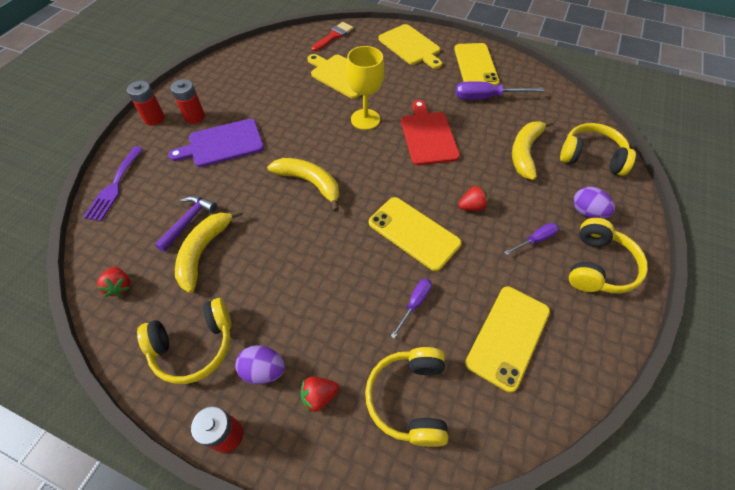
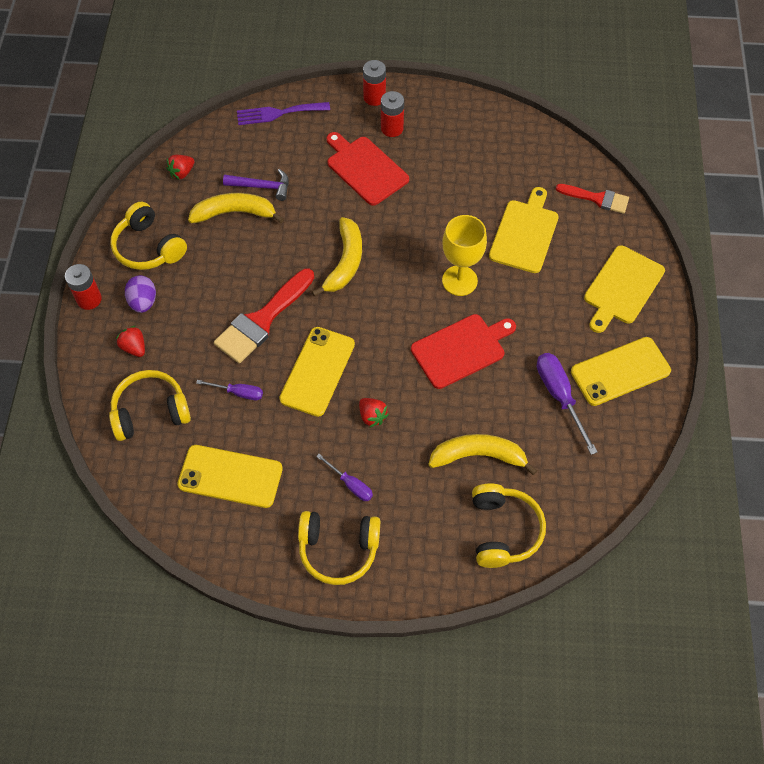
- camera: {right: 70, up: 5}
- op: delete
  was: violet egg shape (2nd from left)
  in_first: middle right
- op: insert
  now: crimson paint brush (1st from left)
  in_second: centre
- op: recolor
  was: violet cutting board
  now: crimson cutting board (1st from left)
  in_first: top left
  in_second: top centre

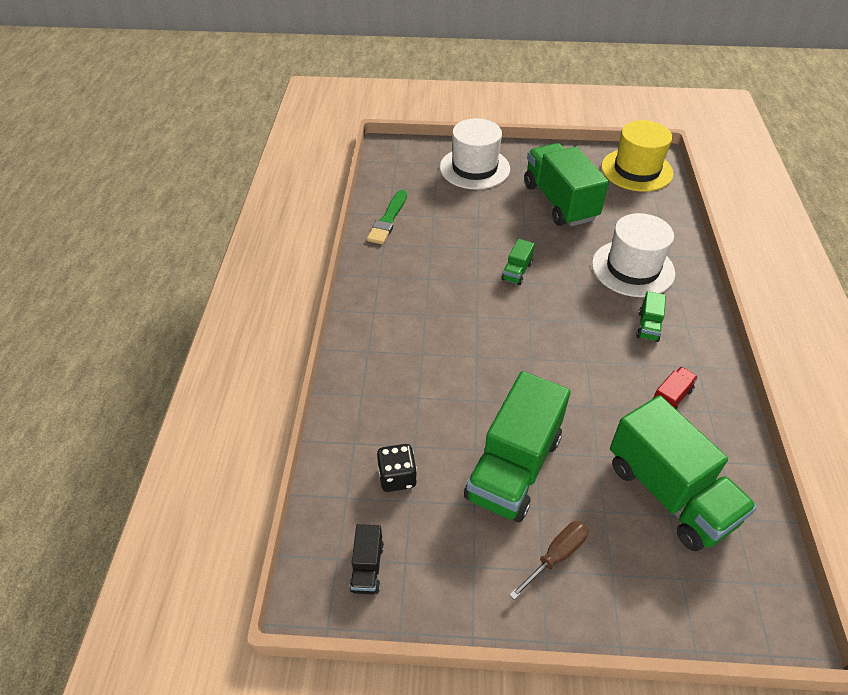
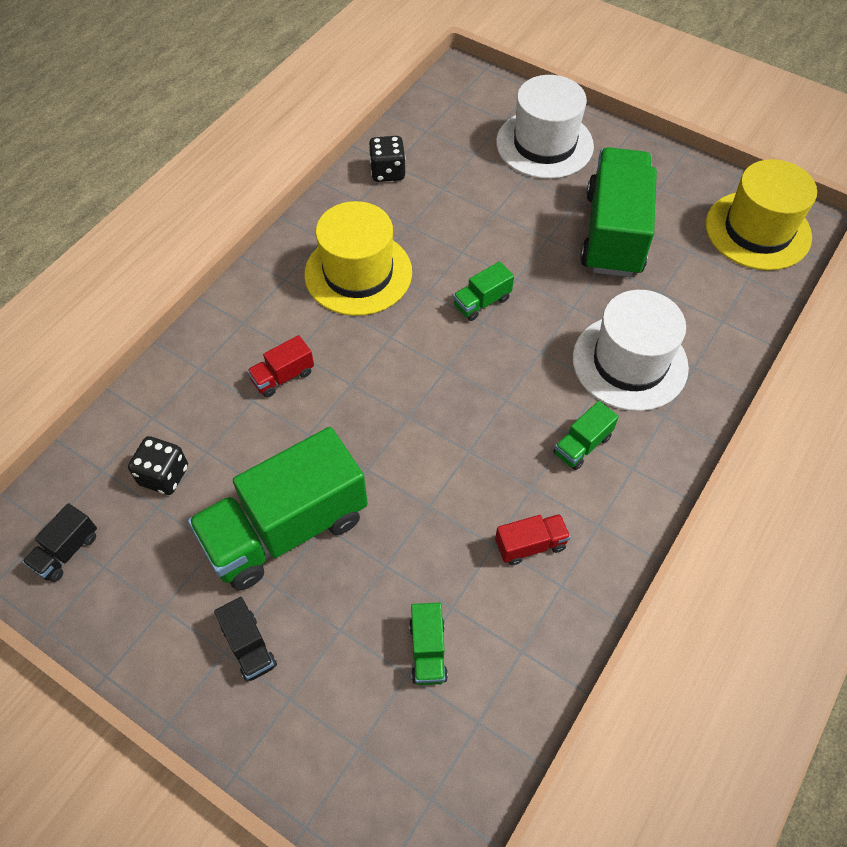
- camera: {right: 30, up: 10}
- op: insert
  now: crimson lorry (1st from left)
  in_second: middle left
- op: insert
  now: bright yellow top hat (1st from left)
  in_second: top centre
- op: replace
  was: green paint brush
  now: ebony die (2nd from left)
  in_first: top centre
  in_second: top centre
- op: replace
  was: russet flat screwdriver
  now: ebony lorry (2nd from left)
  in_first: bottom centre
  in_second: bottom left
- op: resize
  was: green lorry (5th from left in the first image)
  in_first: bottom right
  in_second: bottom centre
  ratio: 0.43

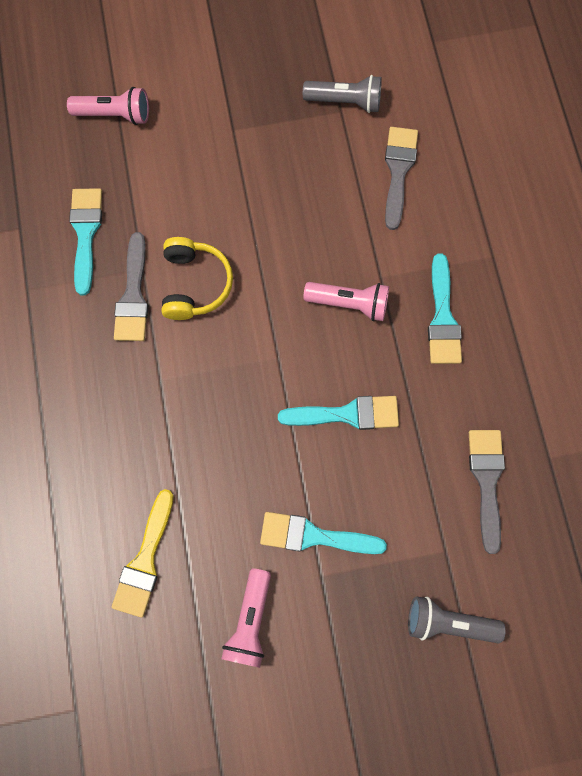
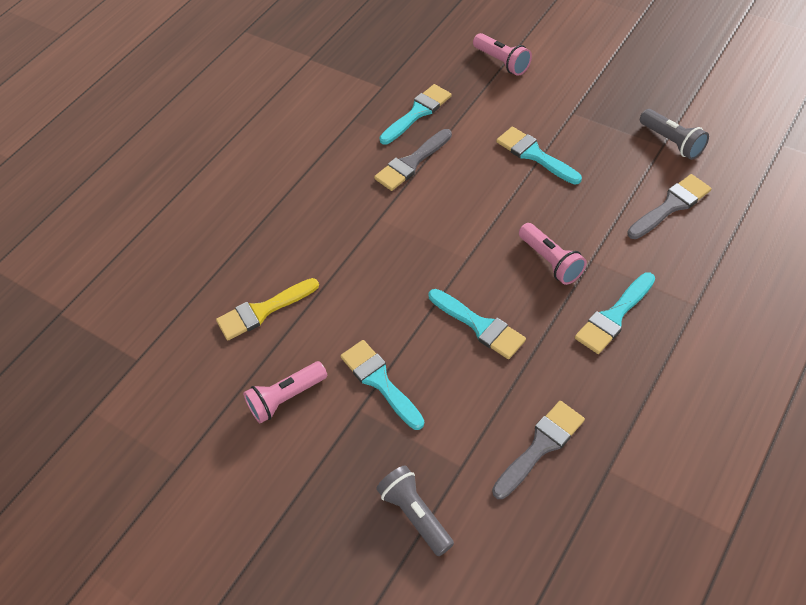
- camera: {right: 50, up: -20}
- op: delete
  was: bright yellow headset
  in_first: centre
- op: insert
  now: aqua paint brush (4th from left)
  in_second: top right

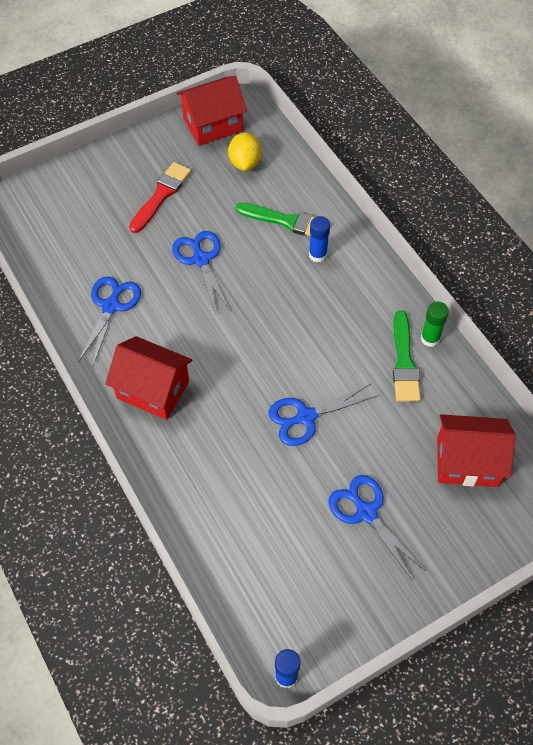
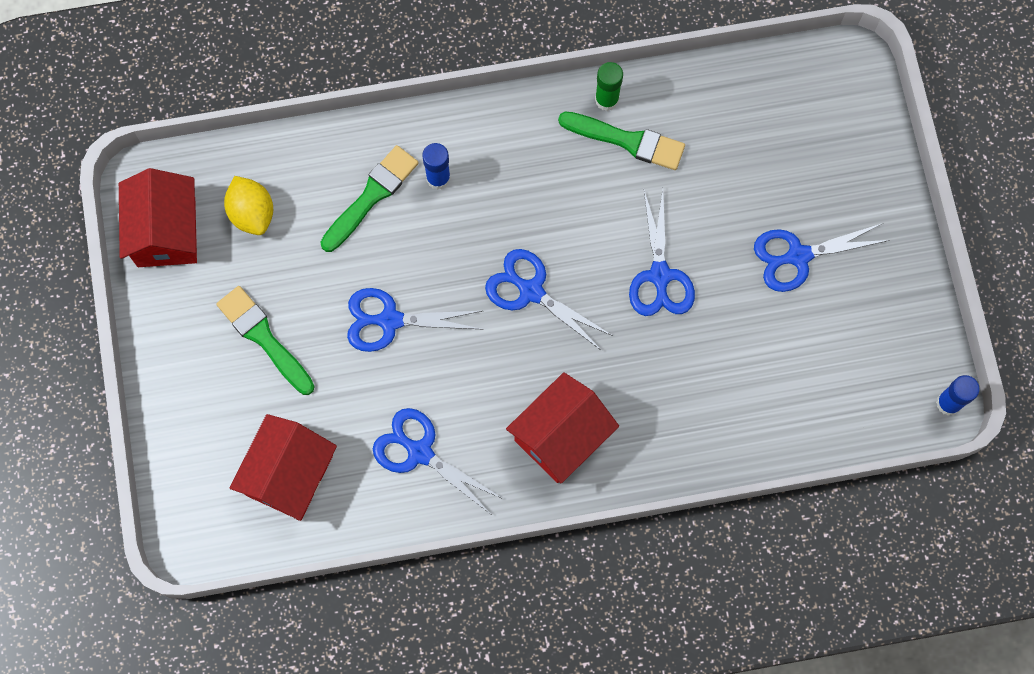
- camera: {right: -70, up: 15}
- op: insert
  now: cobalt scissors (3rd from left)
  in_second: centre
- op: move
  was: crimson house (3rd from left in the first image)
  now: crimson house (2nd from left)
  in_first: middle right
  in_second: bottom left
- op: recolor
  was: crimson paint brush
  now: green paint brush (1st from left)
  in_first: top left
  in_second: middle left
- op: rotate
  was: bright yellow lemon
  in_first: top centre
  in_second: top left
  clockwise: 45

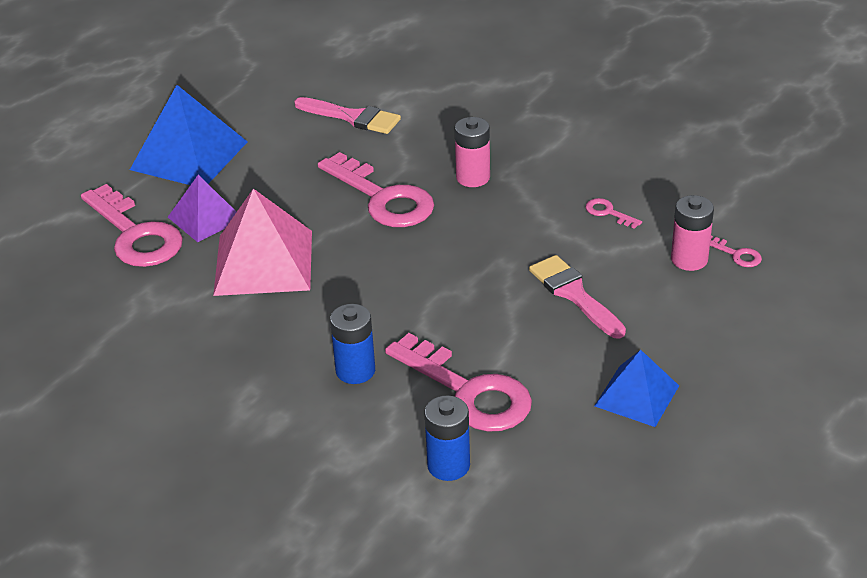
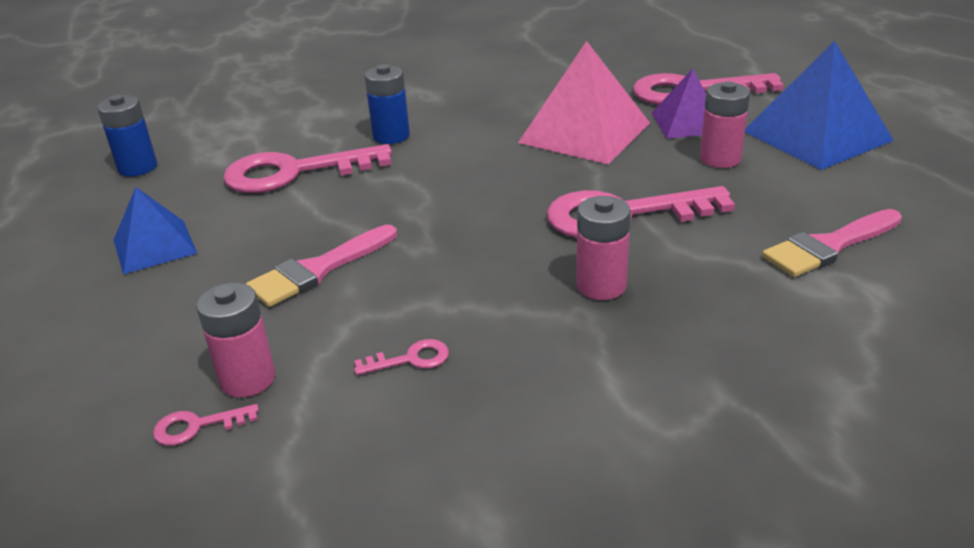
- camera: {right: 125, up: -5}
- op: insert
  now: rose-pink battery (3rd from left)
  in_second: top right
- op: move
  was: cobalt battery (2nd from left in the first image)
  now: cobalt battery (1st from left)
  in_first: bottom centre
  in_second: top left
- op: rotate
  was: rose-pink paint brush (2nd from left in the first image)
  in_first: centre
  in_second: middle left
  clockwise: 135

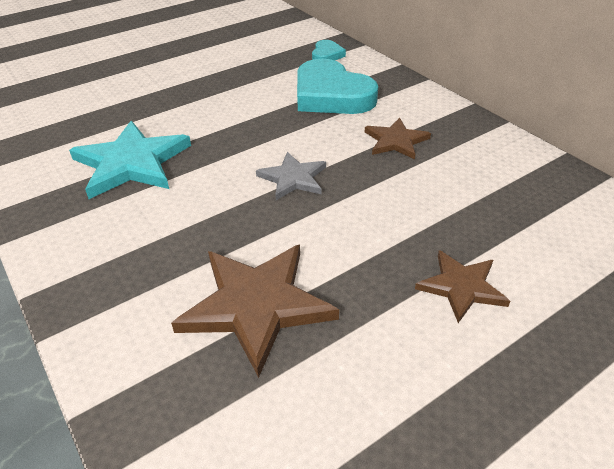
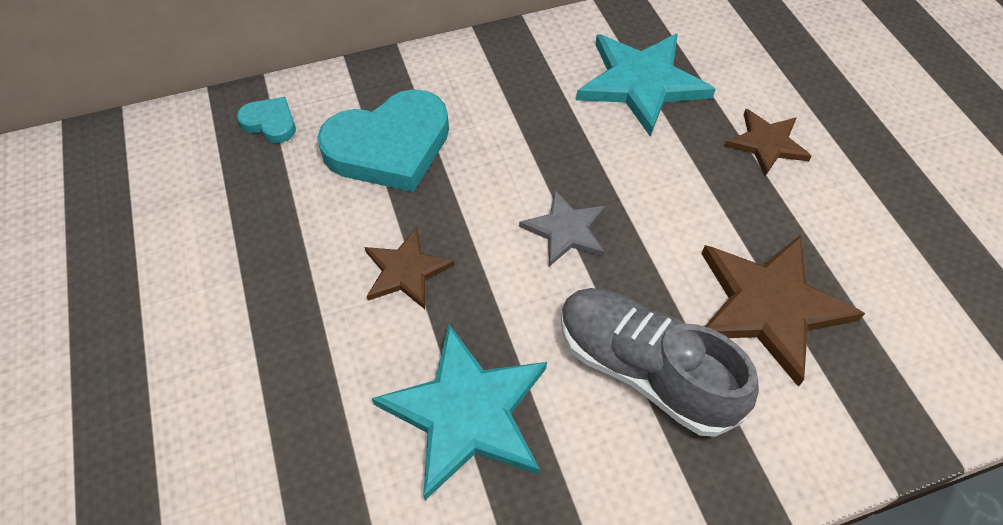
- camera: {right: -75, up: 15}
- op: insert
  now: ash-grey lace-up shoe
  in_second: bottom centre
- op: insert
  now: aqua star shape (2nd from left)
  in_second: top centre
- op: move
  was: russet star shape (2nd from left in the first image)
  now: russet star shape (1st from left)
  in_first: top centre
  in_second: centre

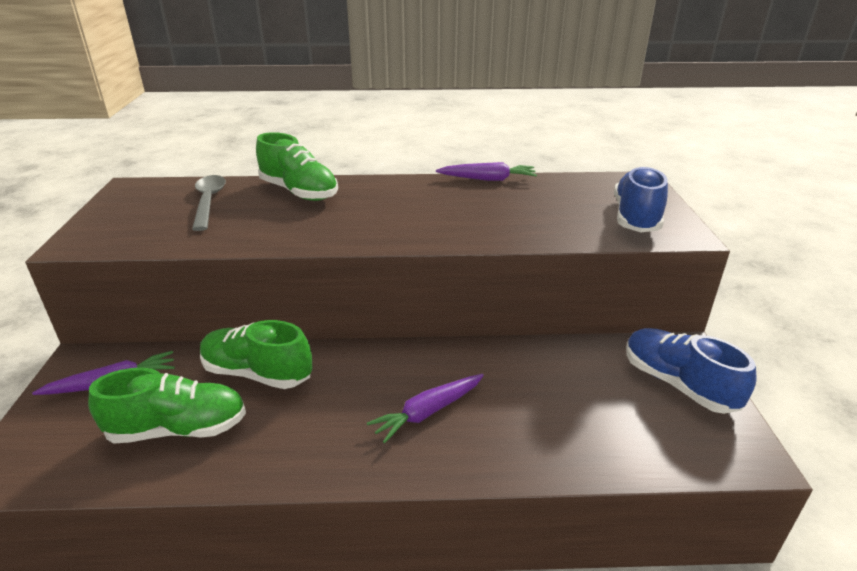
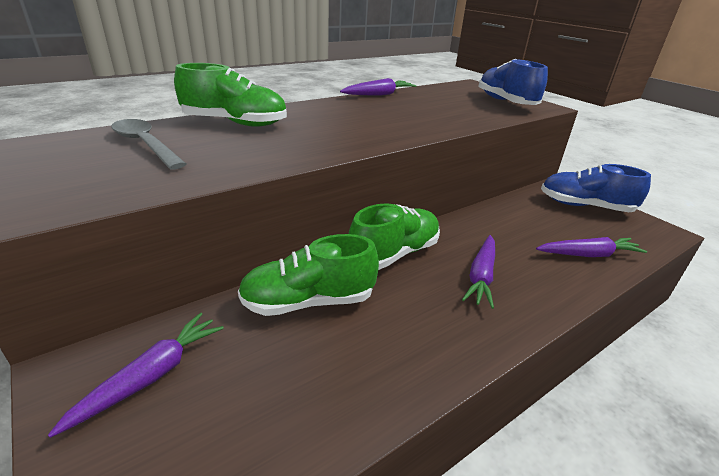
- camera: {right: -35, up: 0}
- op: insert
  now: violet toy carrot (4th from left)
  in_second: middle right
- op: move
  was: green lace-up shoe (1st from left in the first image)
  now: green lace-up shoe (3rd from left)
  in_first: bottom left
  in_second: centre

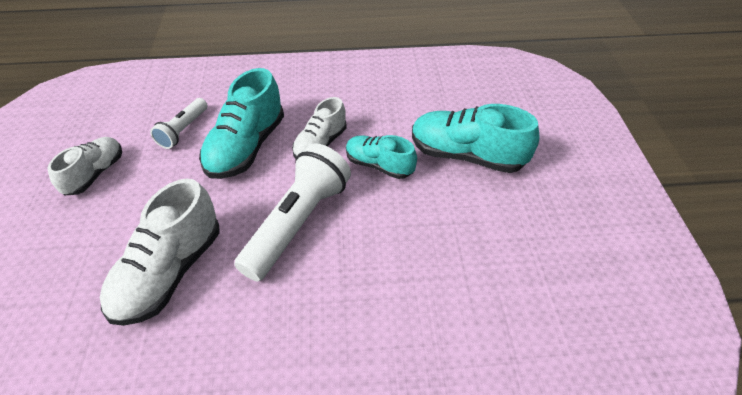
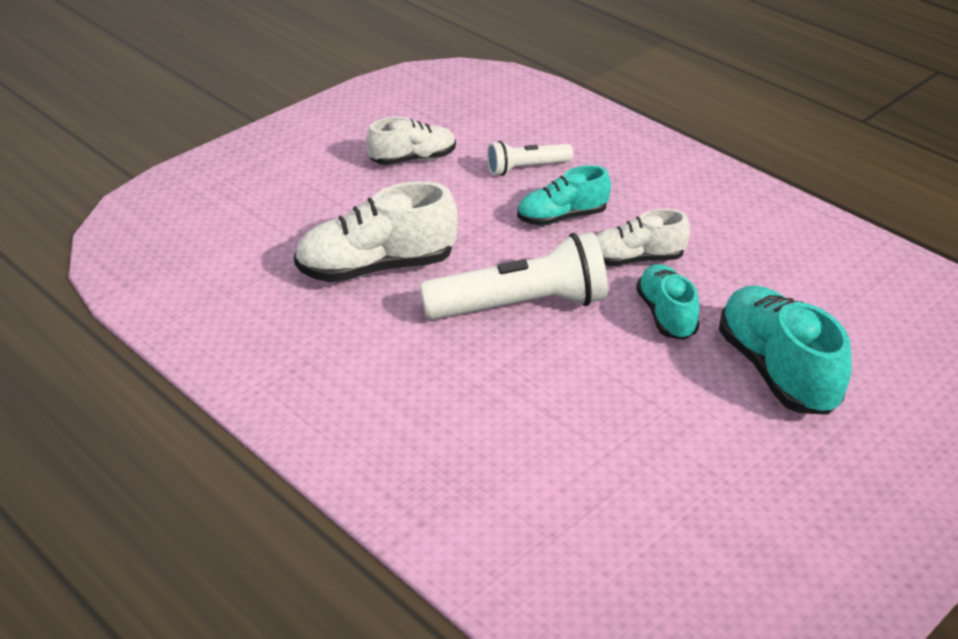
- camera: {right: 50, up: -10}
- op: resize
  was: aqua lace-up shoe (1st from left)
  in_first: top left
  in_second: top centre
  ratio: 0.62

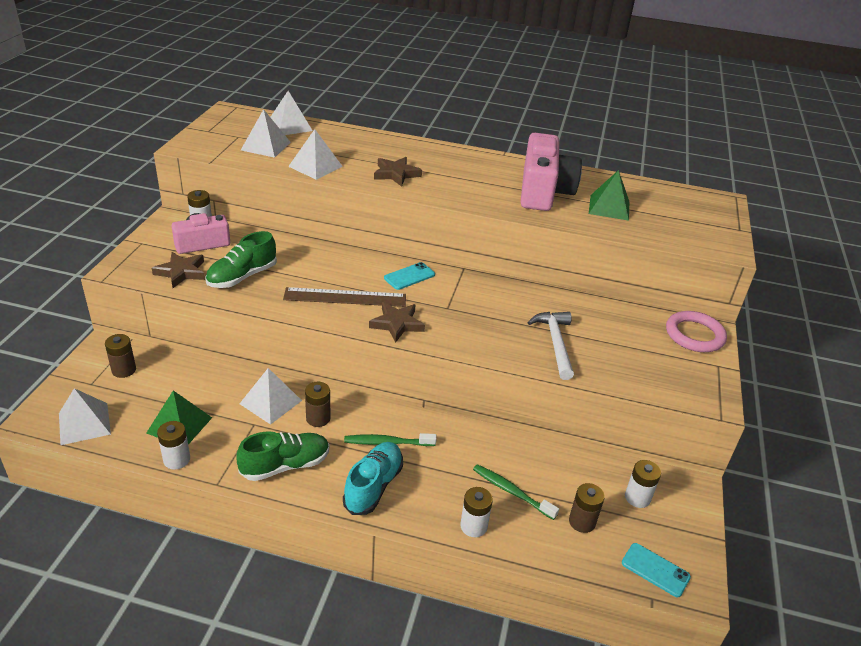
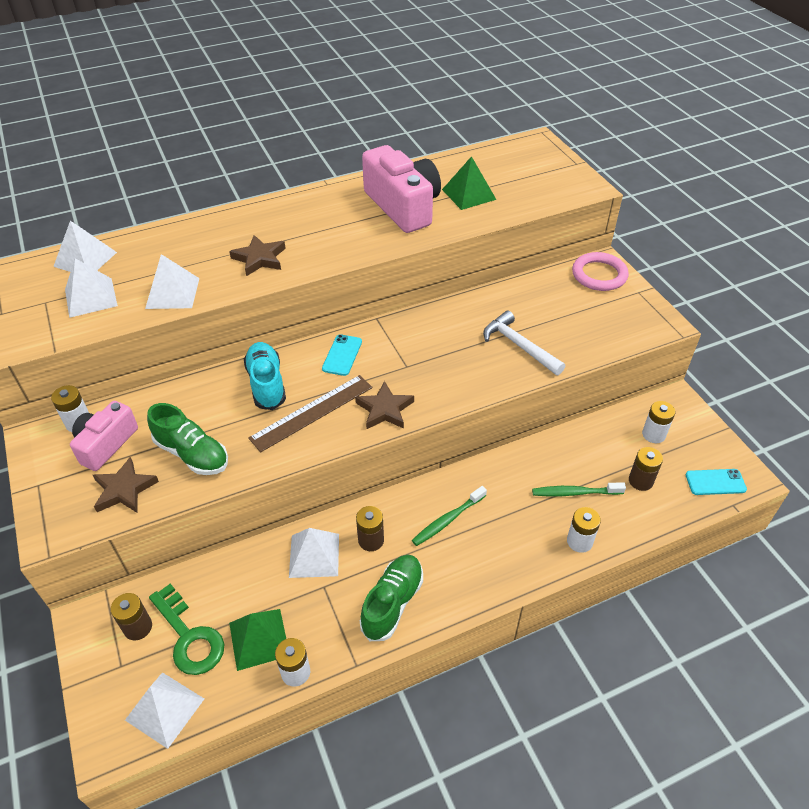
- camera: {right: -35, up: 10}
- op: insert
  now: green latchkey
  in_second: bottom left
- op: move
  was: aqua lace-up shoe
  in_first: bottom centre
  in_second: middle left
- op: rotate
  was: green lace-up shoe (1st from left)
  in_first: middle left
  in_second: middle left
  clockwise: -60

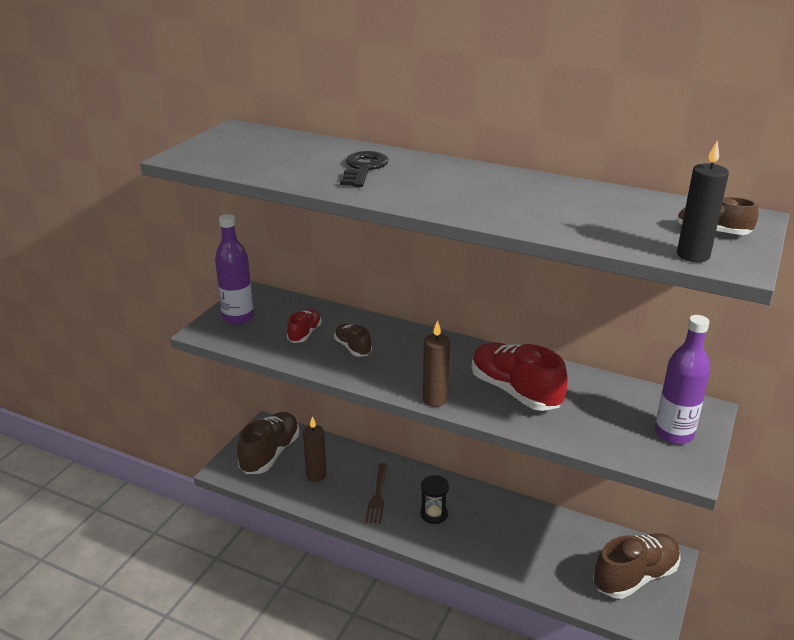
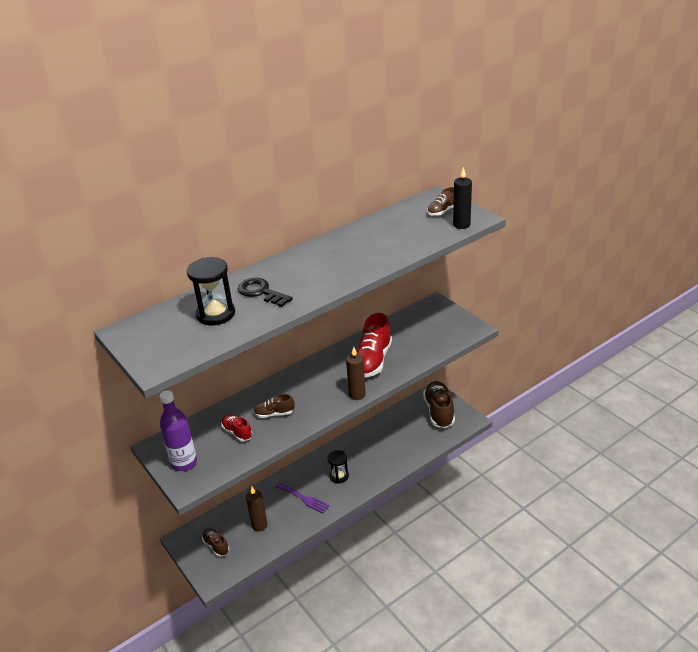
- camera: {right: -60, up: 5}
- op: delete
  was: violet drink bottle (2nd from left)
  in_first: middle right
- op: insert
  now: ebony sand timer (1st from left)
  in_second: middle left
- op: recolor
  was: russet table fork
  now: violet table fork
  in_first: bottom centre
  in_second: bottom centre
- op: rotate
  was: crimson lace-up shoe (2nd from left)
  in_first: centre
  in_second: centre
  clockwise: -60
- op: resize
  was: russet lace-up shoe (1st from left)
  in_first: bottom centre
  in_second: bottom left
  ratio: 0.53

